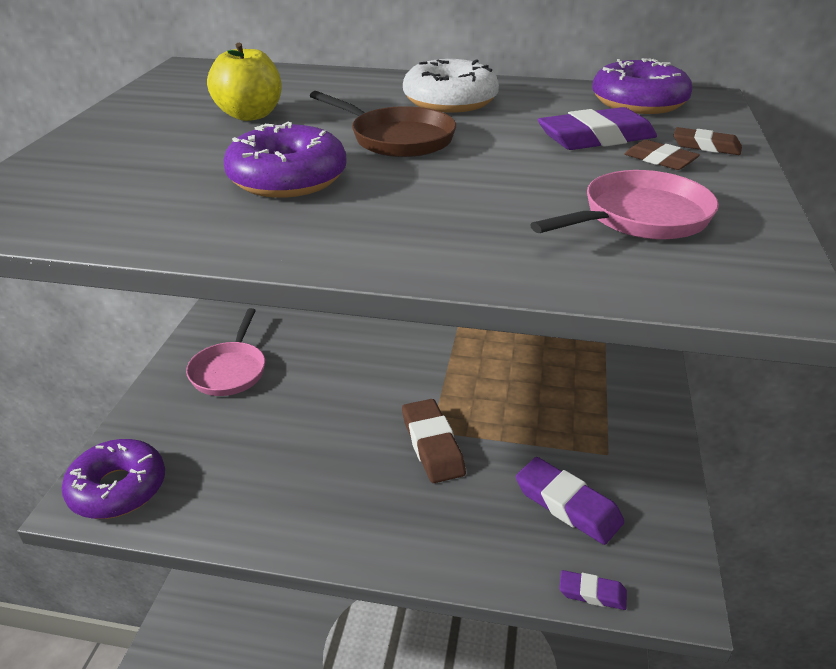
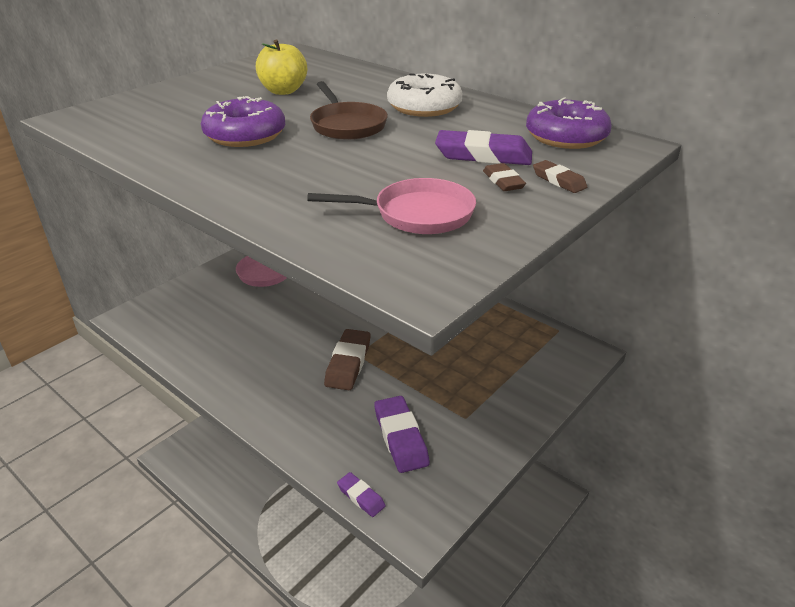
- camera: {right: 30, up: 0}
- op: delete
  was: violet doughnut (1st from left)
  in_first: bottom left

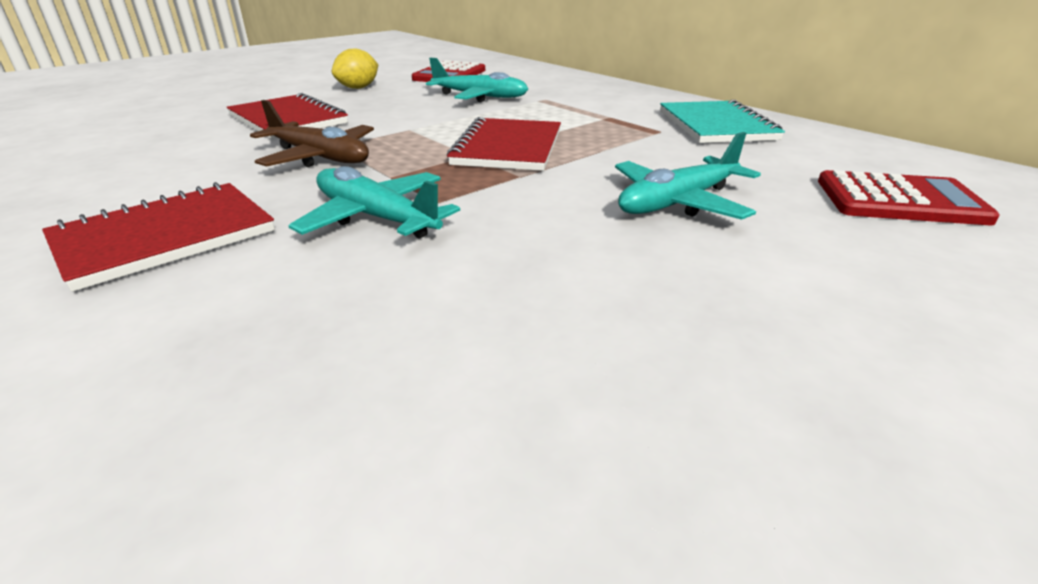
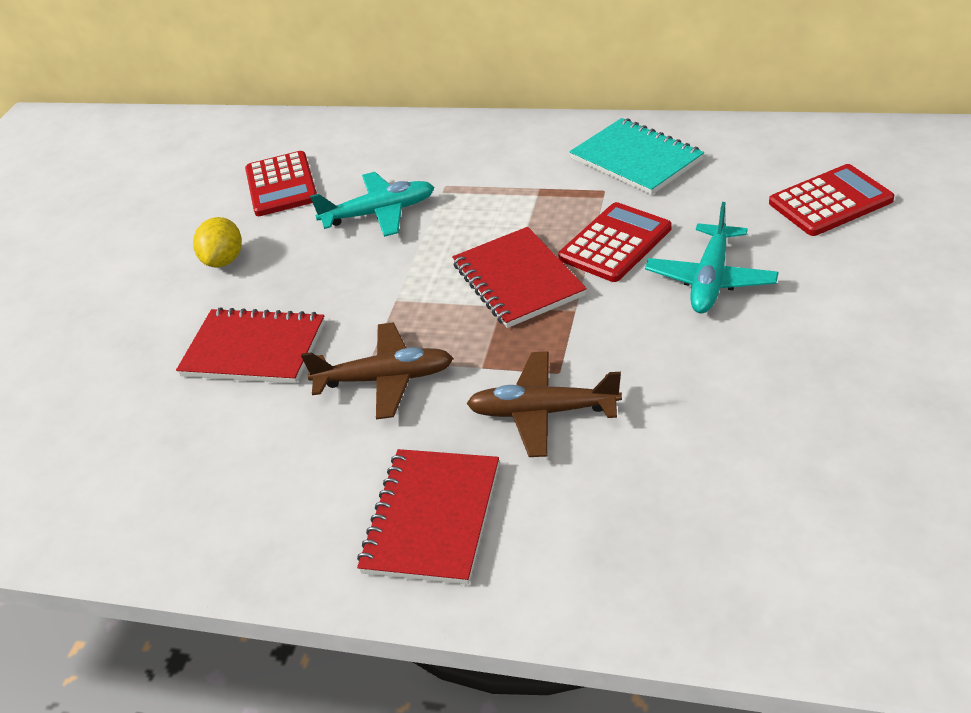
- camera: {right: -30, up: 10}
- op: insert
  now: crimson adding machine (2nd from left)
  in_second: centre
- op: recolor
  was: aqua plane (1st from left)
  now: russet plane (2nd from left)
  in_first: centre
  in_second: centre

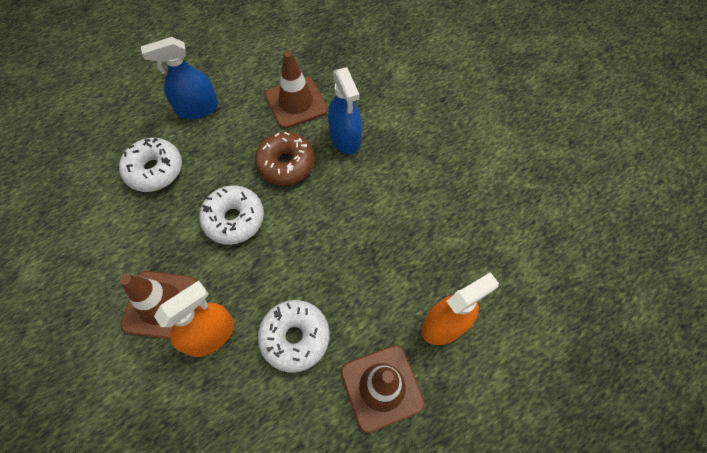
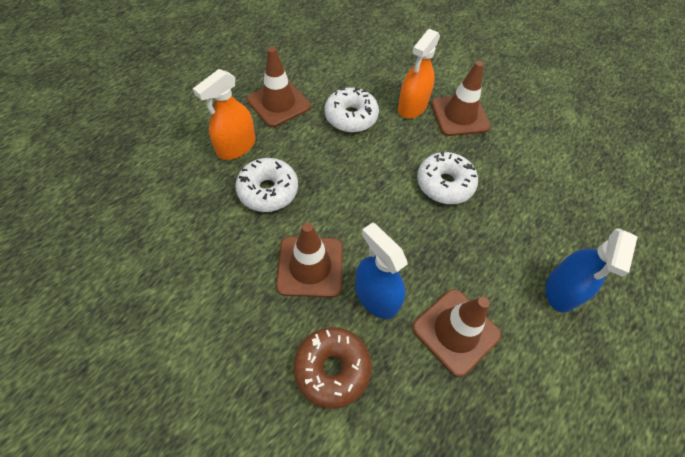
- camera: {right: 160, up: -5}
- op: insert
  now: russet safety cone (2nd from left)
  in_second: centre
- op: move
  was: snow-white doughnut (1st from left)
  in_first: middle left
  in_second: centre
- op: move
  was: russet doughnut
  in_first: centre
  in_second: bottom centre
- op: rotate
  was: cobalt spray cleaner (1st from left in the first image)
  in_first: top left
  in_second: middle right
  clockwise: 150

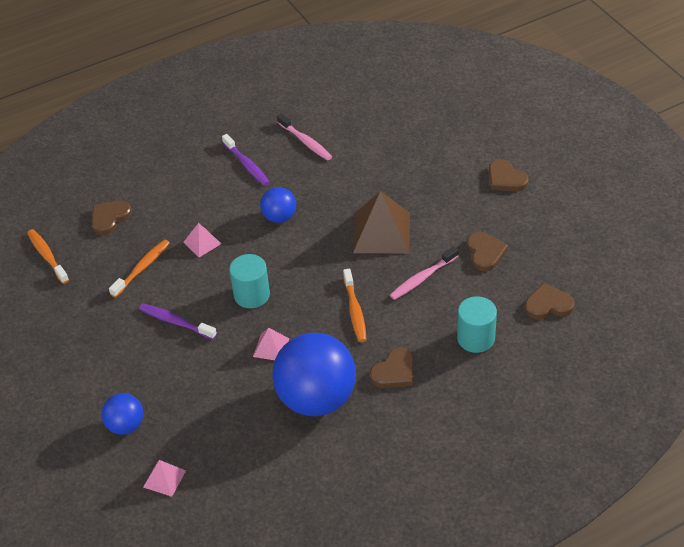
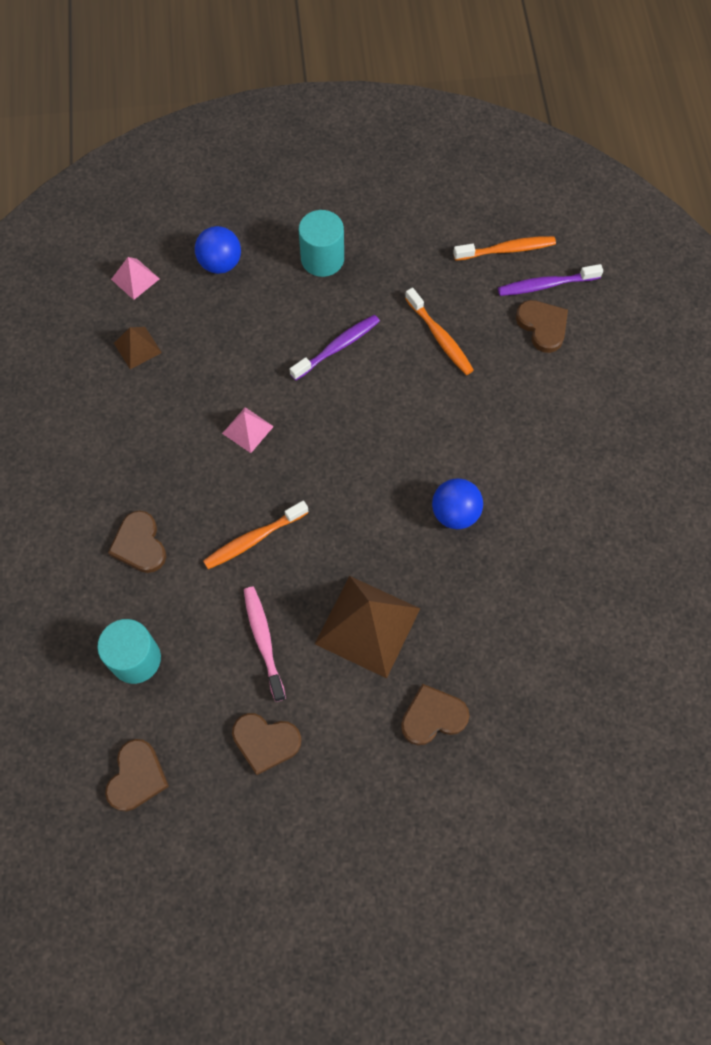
- camera: {right: 110, up: 20}
- op: delete
  was: rose-pink solid pyramid (2nd from left)
  in_first: middle left
- op: delete
  was: cobalt play ball (3rd from left)
  in_first: bottom centre
- op: delete
  was: rose-pink dental brush (1st from left)
  in_first: top centre
- op: insert
  now: russet solid pyramid (1st from left)
  in_second: top left
- op: move
  was: violet dental brush (2nd from left)
  in_first: top centre
  in_second: top right
- op: move
  was: aqua cylinder (1st from left in the first image)
  now: aqua cylinder (2nd from left)
  in_first: centre
  in_second: top centre
- op: move
  was: russet heart shape (4th from left)
  in_first: top right
  in_second: bottom centre
- op: rotate
  was: orange-coloured dental brush (3rd from left in the first image)
  in_first: centre
  in_second: centre
  clockwise: -45

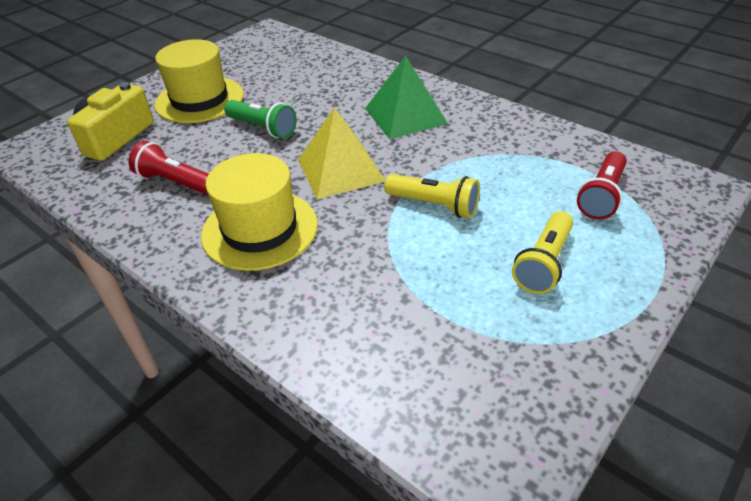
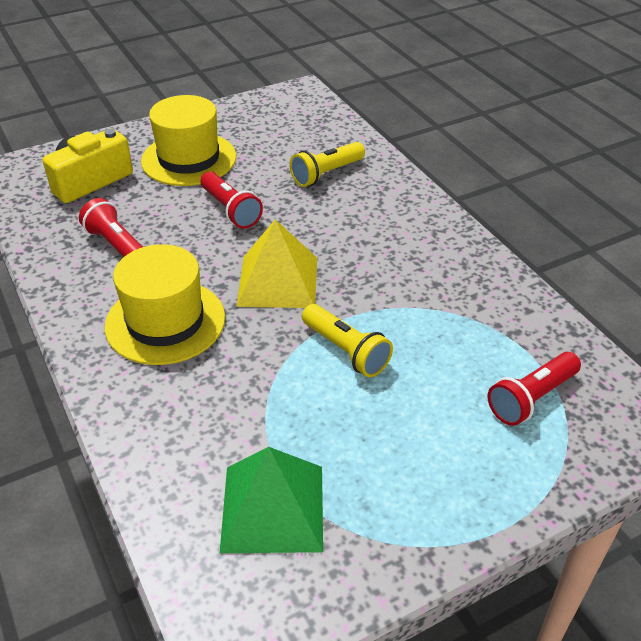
- camera: {right: 20, up: 0}
- op: move
  was: green solid pyramid
  in_first: top centre
  in_second: bottom centre
- op: move
  was: bright yellow torch (2nd from left in the first image)
  now: bright yellow torch (1st from left)
  in_first: middle right
  in_second: top centre
- op: recolor
  was: green torch
  now: crimson torch (2nd from left)
  in_first: top centre
  in_second: top centre

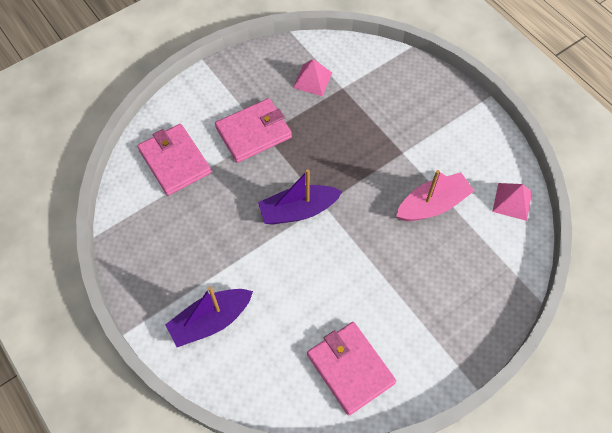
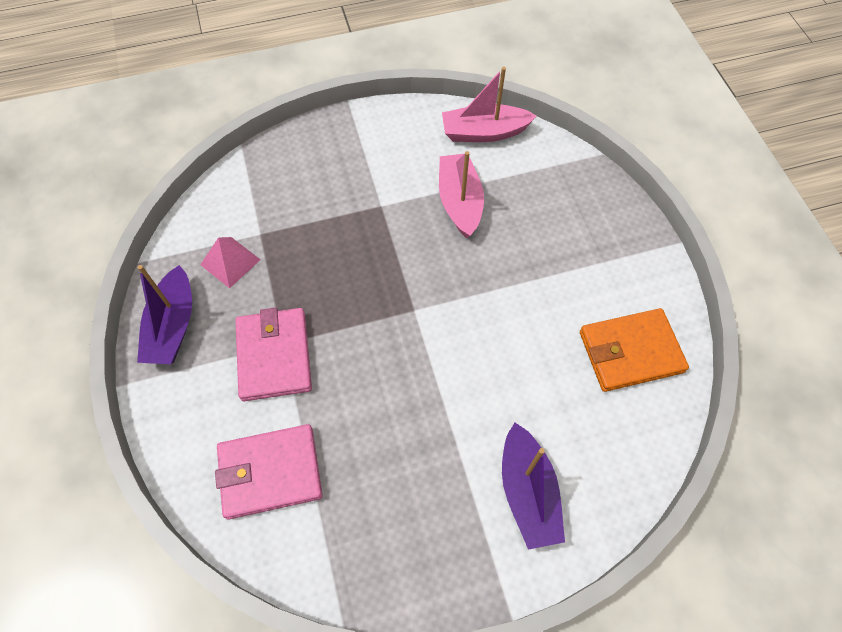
- camera: {right: -70, up: 0}
- op: move
  was: violet sailboat (2nd from left in the first image)
  now: violet sailboat (1st from left)
  in_first: centre
  in_second: middle left
- op: replace
  was: rose-pink solid pyramid (2nd from left)
  now: rose-pink sailboat (2nd from left)
  in_first: middle right
  in_second: top centre
- op: recolor
  was: rose-pink card wallet (3rd from left)
  now: orange-coloured card wallet
  in_first: bottom centre
  in_second: middle right

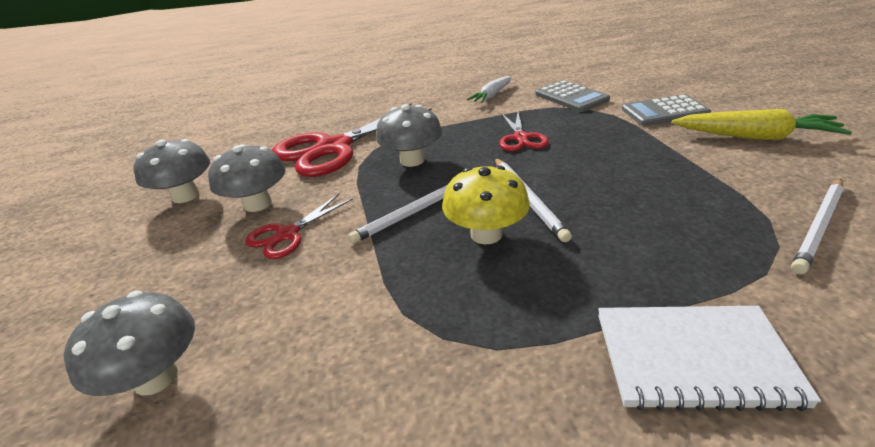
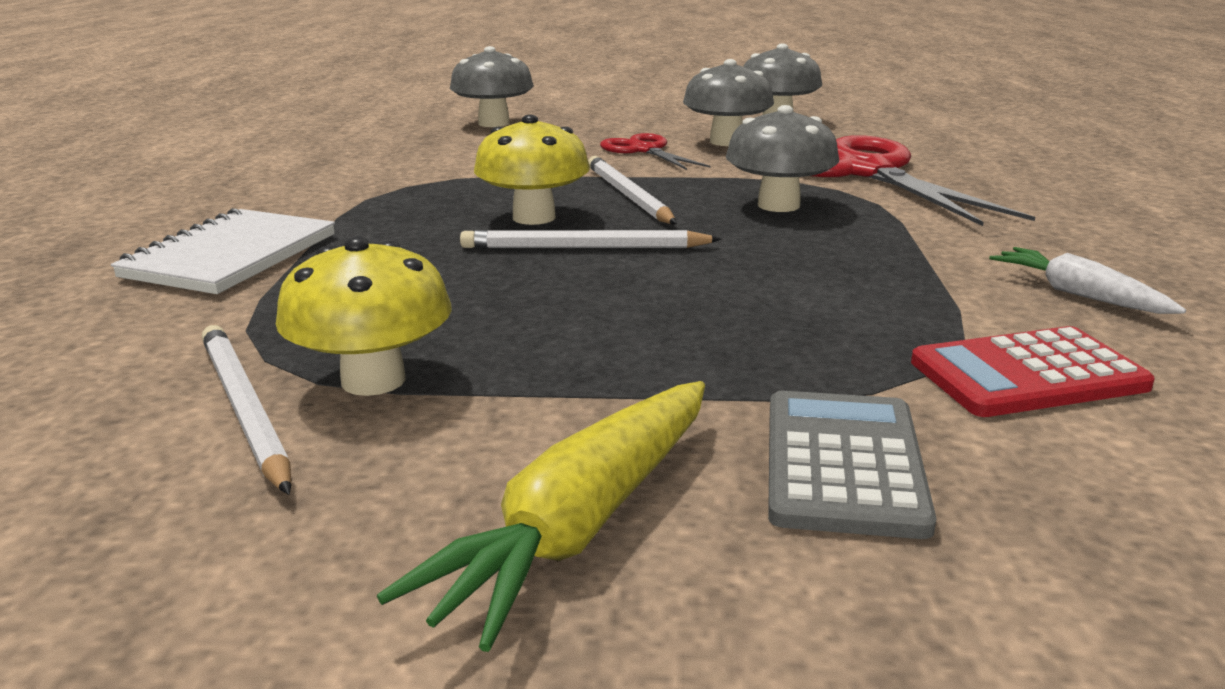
- camera: {right: 105, up: -10}
- op: delete
  was: crimson scissors (3rd from left)
  in_first: top centre
- op: insert
  now: bright yellow toadstool (1st from left)
  in_second: middle left
- op: recolor
  was: ash-grey adding machine (1st from left)
  now: crimson adding machine
  in_first: top centre
  in_second: middle right

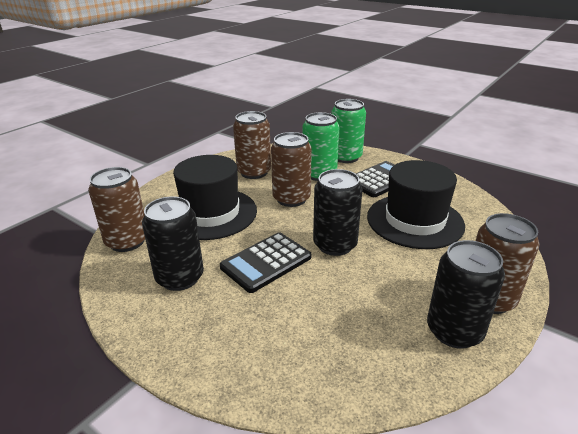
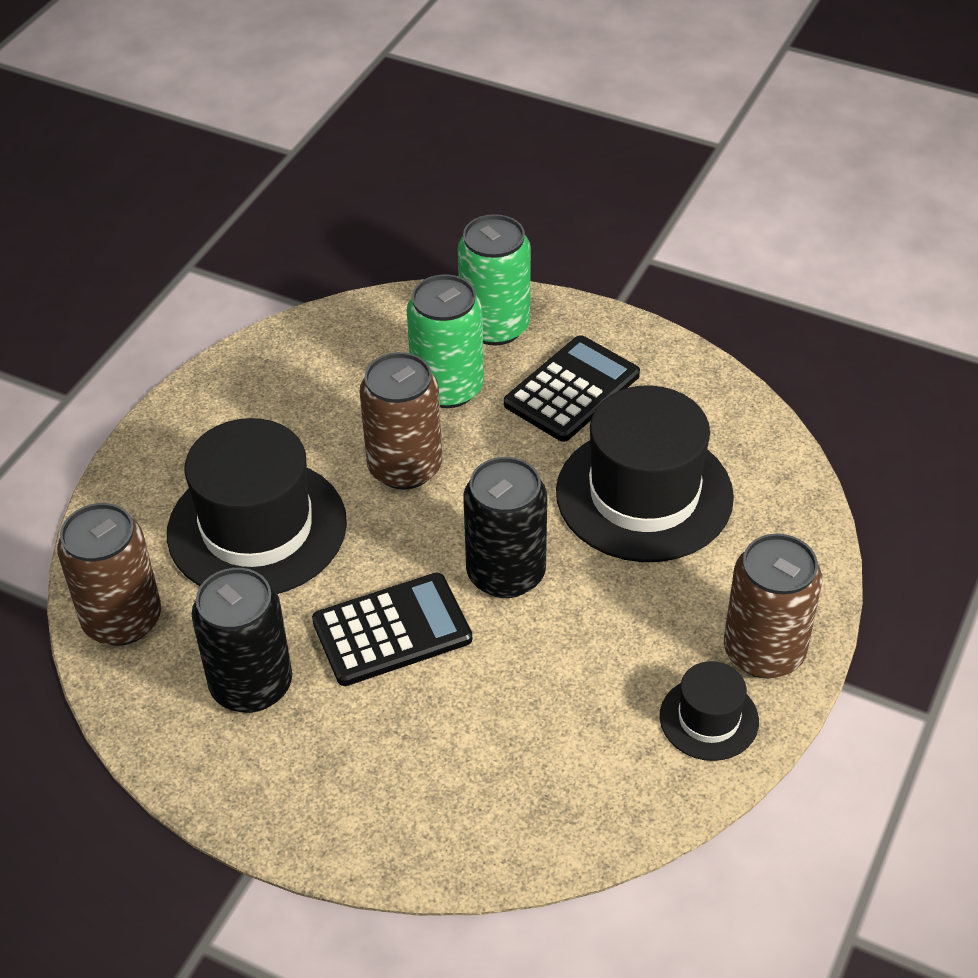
- camera: {right: -10, up: 15}
- op: delete
  was: russet can (2nd from left)
  in_first: centre
- op: replace
  was: ebony can (3rd from left)
  now: ebony top hat (3rd from left)
  in_first: bottom right
  in_second: bottom right
- op: rotate
  was: ebony adding machine (1st from left)
  in_first: centre
  in_second: centre
  clockwise: -150

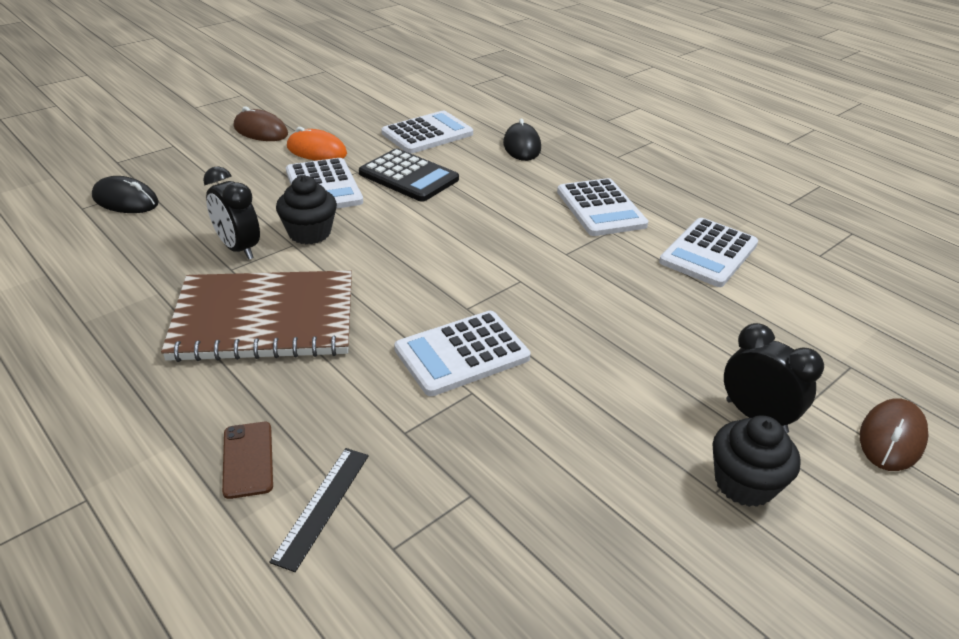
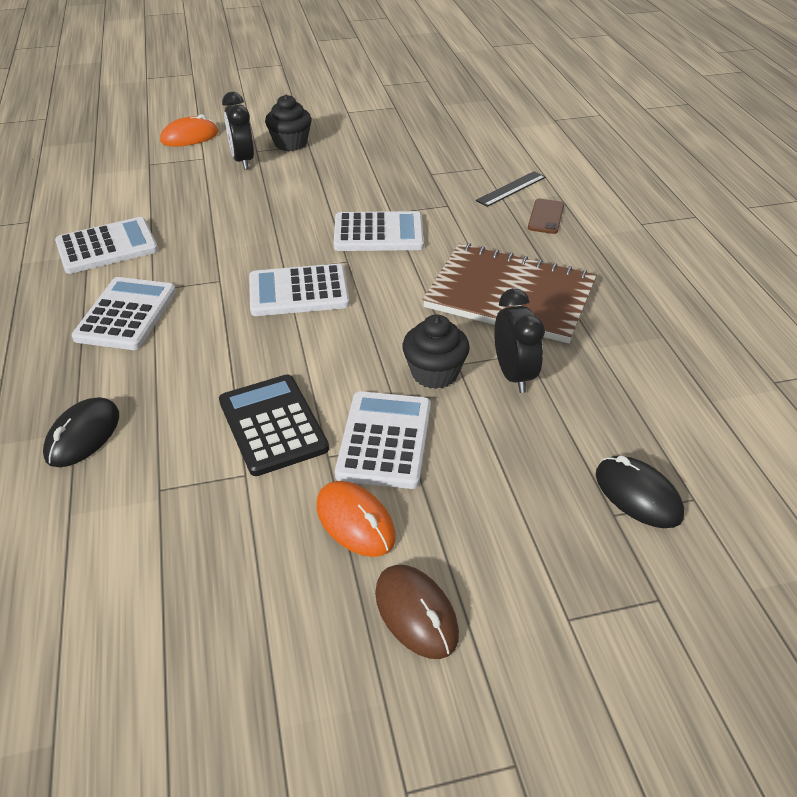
- camera: {right: -150, up: 5}
- op: move
  was: snow-white adding machine (2nd from left in the first image)
  now: snow-white adding machine (3rd from left)
  in_first: top centre
  in_second: centre
- op: recolor
  was: russet mouse (2nd from left)
  now: orange-coloured mouse (1st from left)
  in_first: bottom right
  in_second: top left

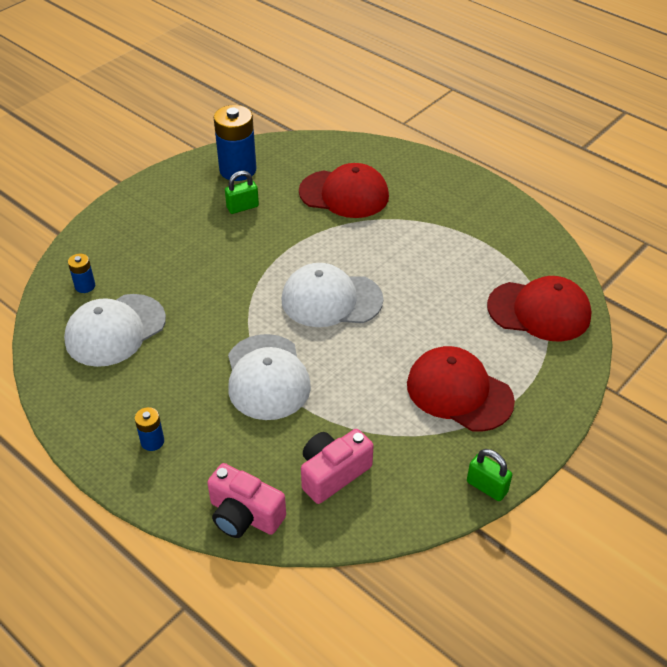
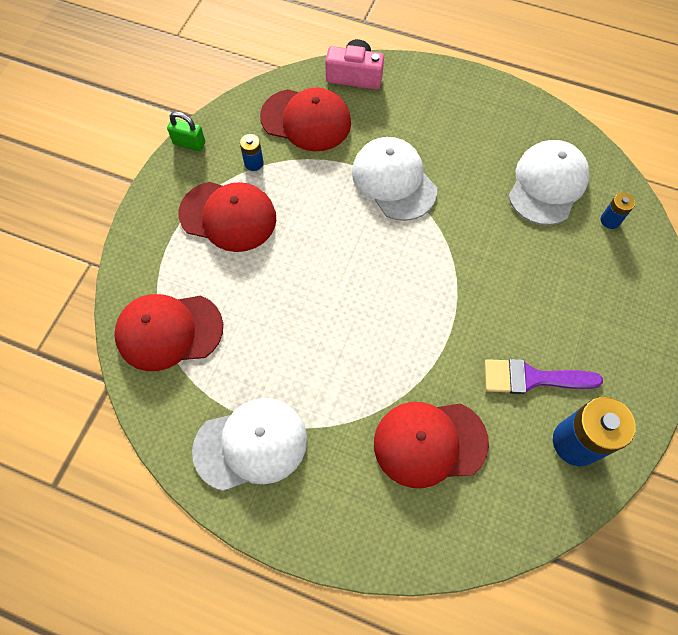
- camera: {right: 160, up: 20}
- op: move
  was: cobalt battery (2nd from left in the first image)
  now: cobalt battery (1st from left)
  in_first: middle left
  in_second: top centre
- op: move
  was: snow-white peaked cap (3rd from left in the first image)
  now: snow-white peaked cap (1st from left)
  in_first: centre
  in_second: bottom centre
- op: replace
  was: green padlock (1st from left)
  now: violet paint brush
  in_first: top centre
  in_second: middle right
- op: replace
  was: rose-pink photo camera (2nd from left)
  now: crimson peaked cap (3rd from left)
  in_first: bottom centre
  in_second: top centre

